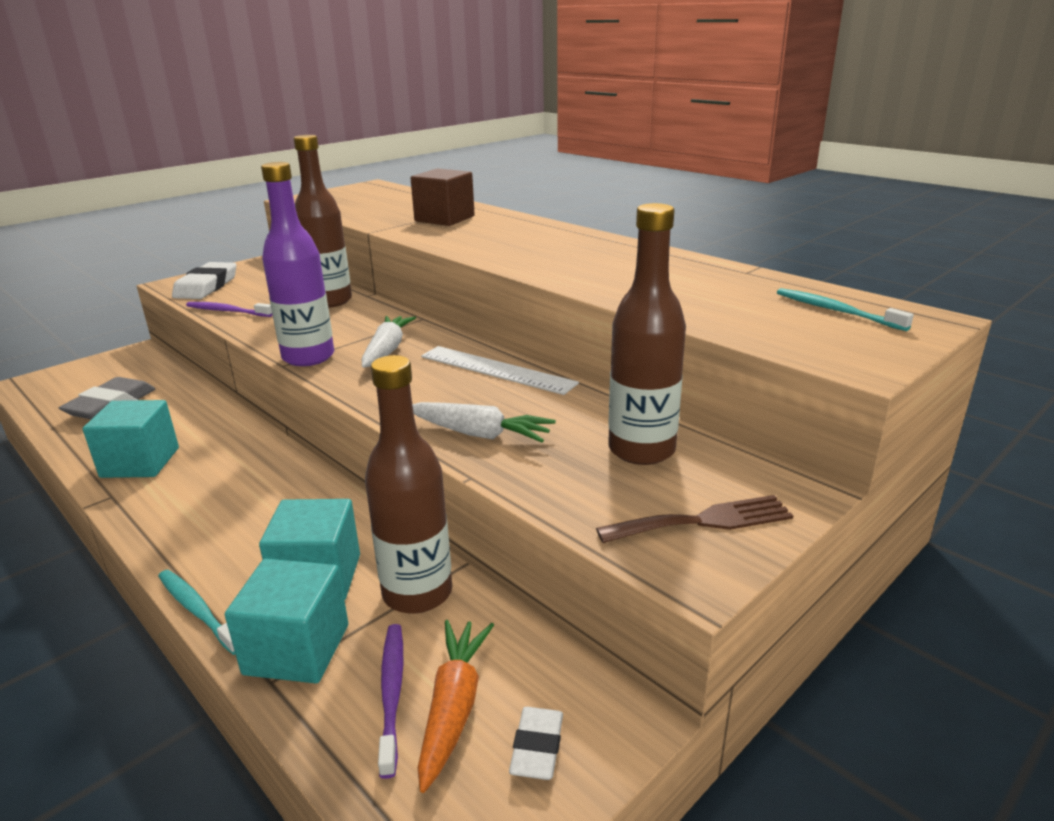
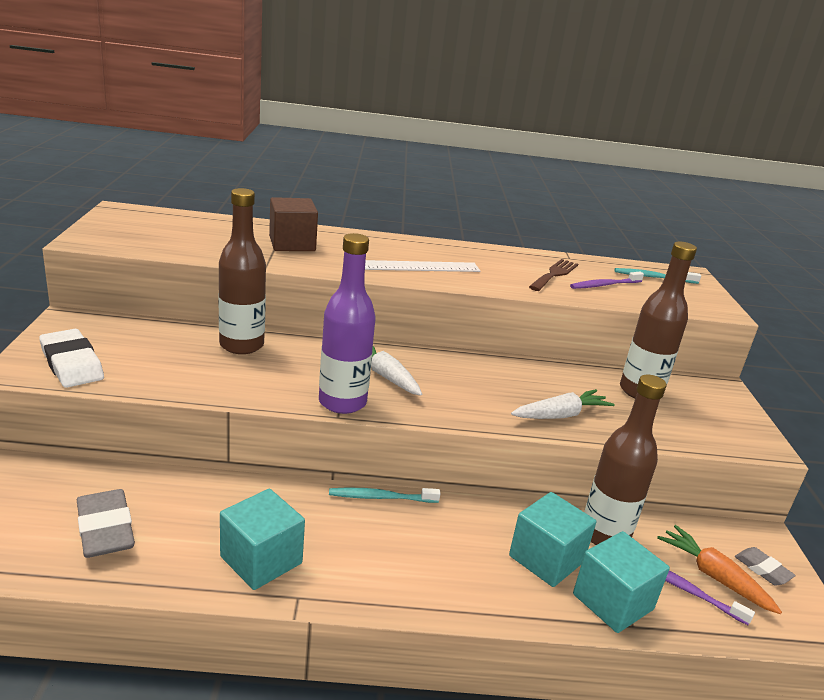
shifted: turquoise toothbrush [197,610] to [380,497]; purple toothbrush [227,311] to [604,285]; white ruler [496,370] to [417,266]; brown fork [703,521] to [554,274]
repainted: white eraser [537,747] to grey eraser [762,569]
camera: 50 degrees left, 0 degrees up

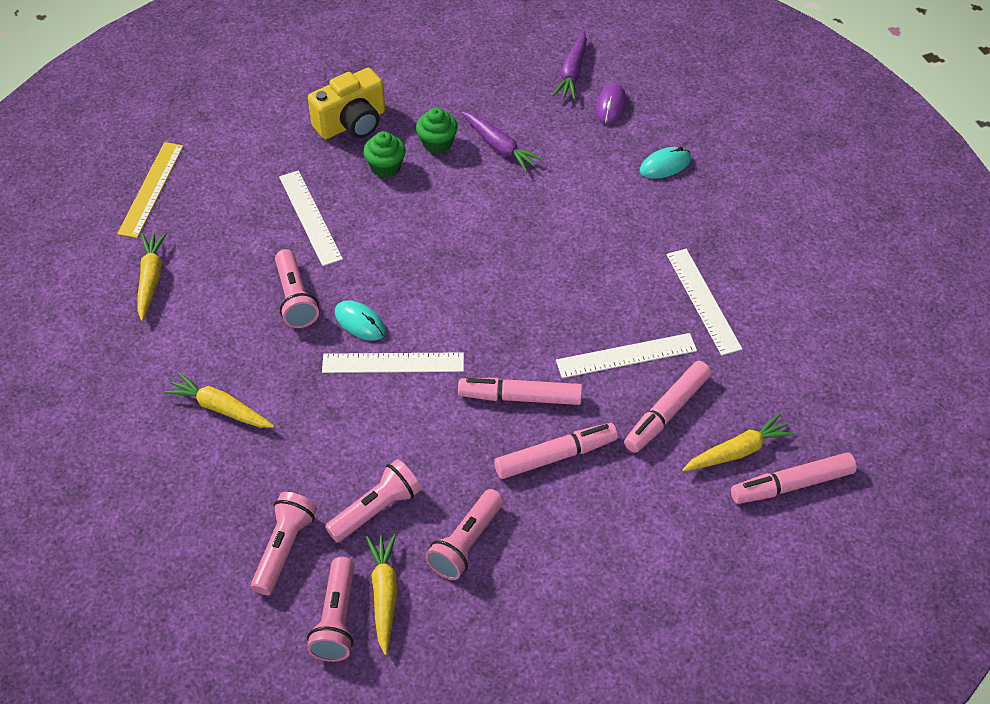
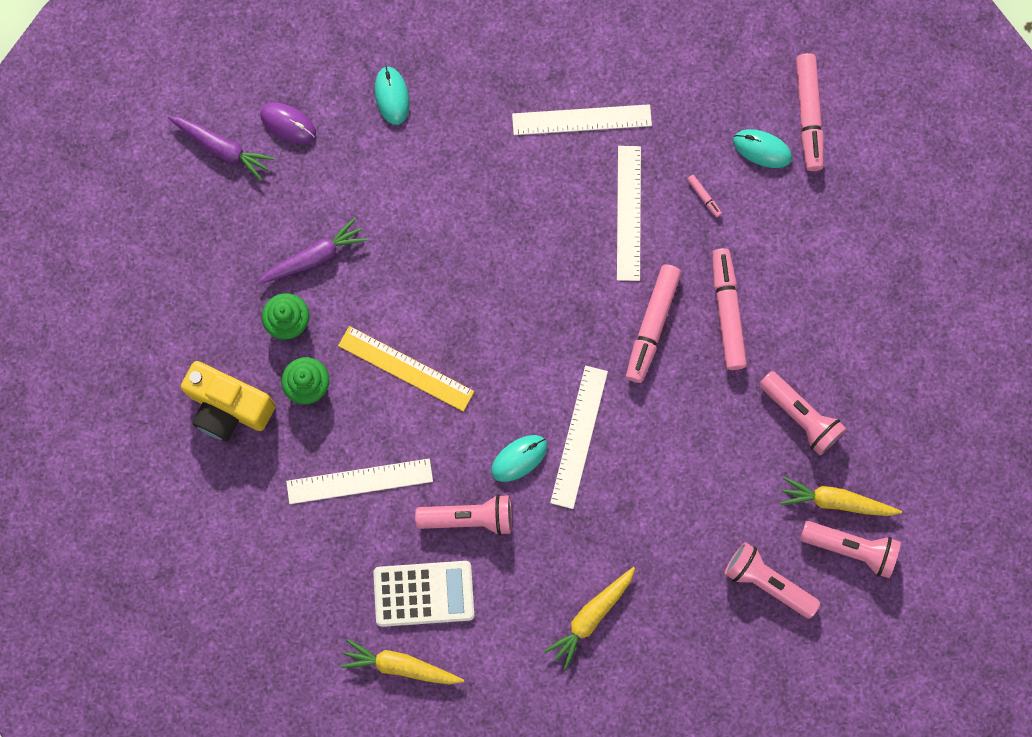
gone: pink flashlight [376,509]
new: white calculator [424,594]
shifted: yellow ruler [151,189] to [406,368]
swapped: yellow carrot [737,451] to turquoise mouse [762,149]
rotated: yellow camera [352,123] = [229,408] 135 degrees clockwise
scaled: pink marker [666,412] = [703,197] x0.41
camera: 75 degrees left, 25 degrees up

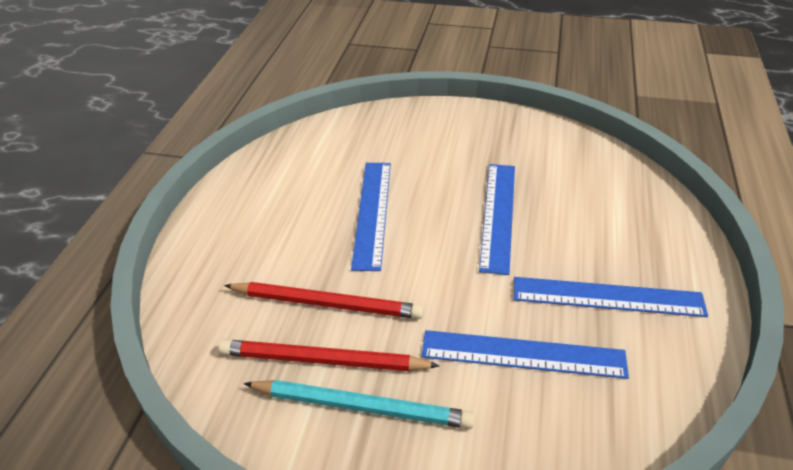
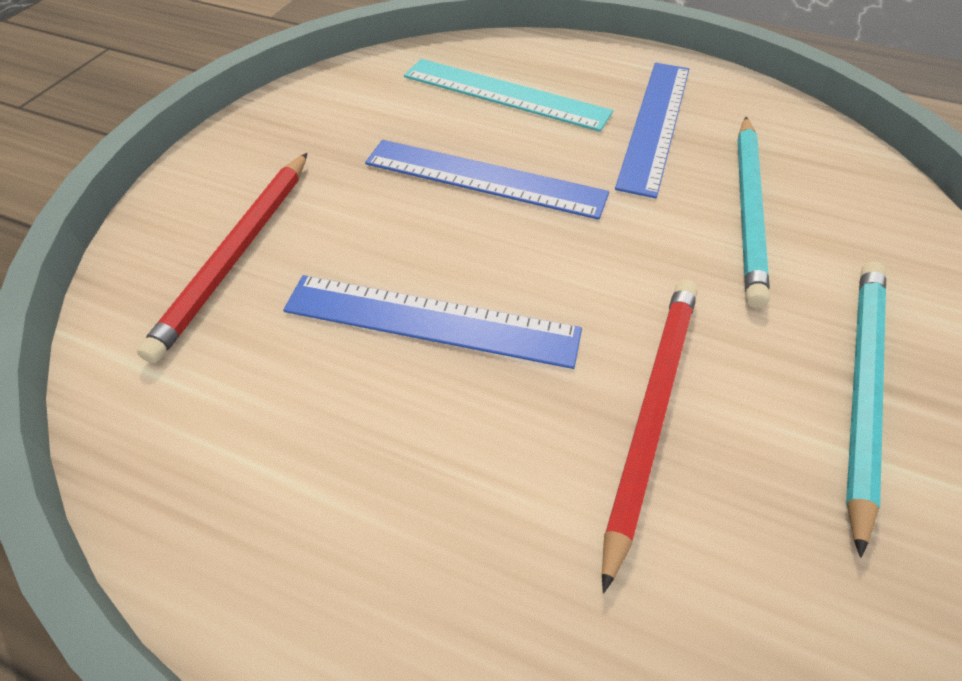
new: turquoise ruler [505,94]
shifted: red pencil [323,361] to [237,254]
swapped: blue ruler [523,354] to turquoise pencil [748,210]
camera: 80 degrees left, 10 degrees up

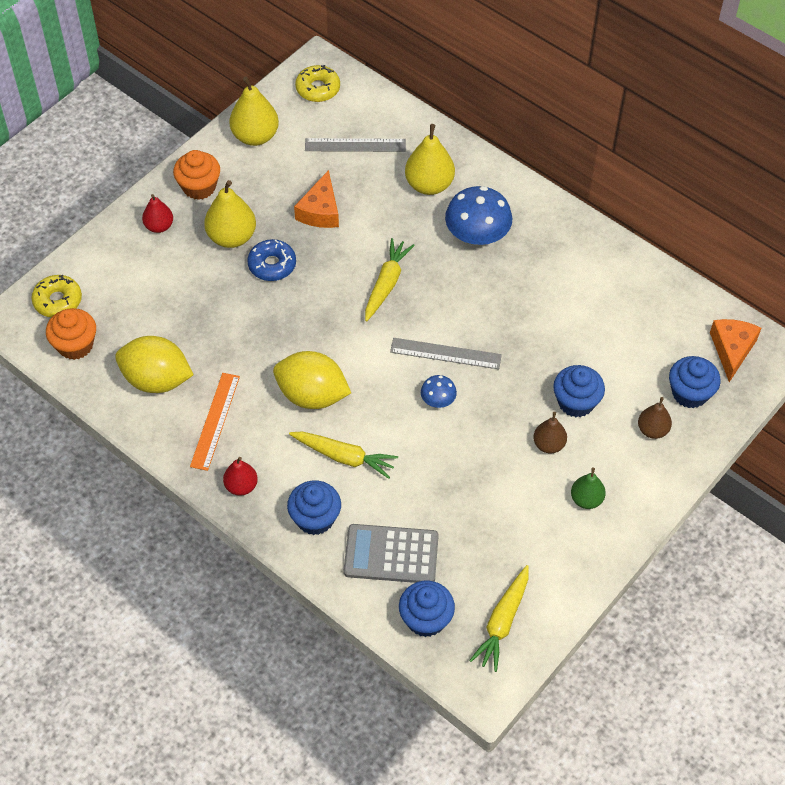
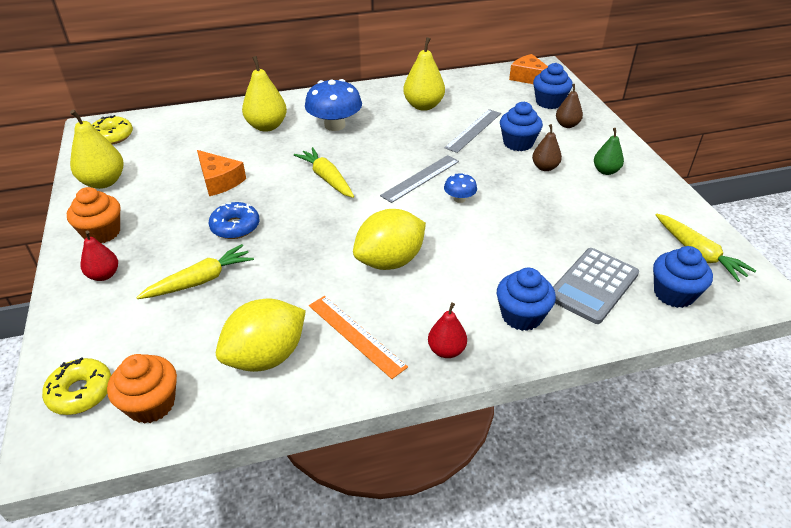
shifted: yellow pear [232,237] to [423,106]; yellow carrot [344,457] to [200,280]; grey ruler [355,145] to [473,130]
camera: 55 degrees left, 15 degrees down

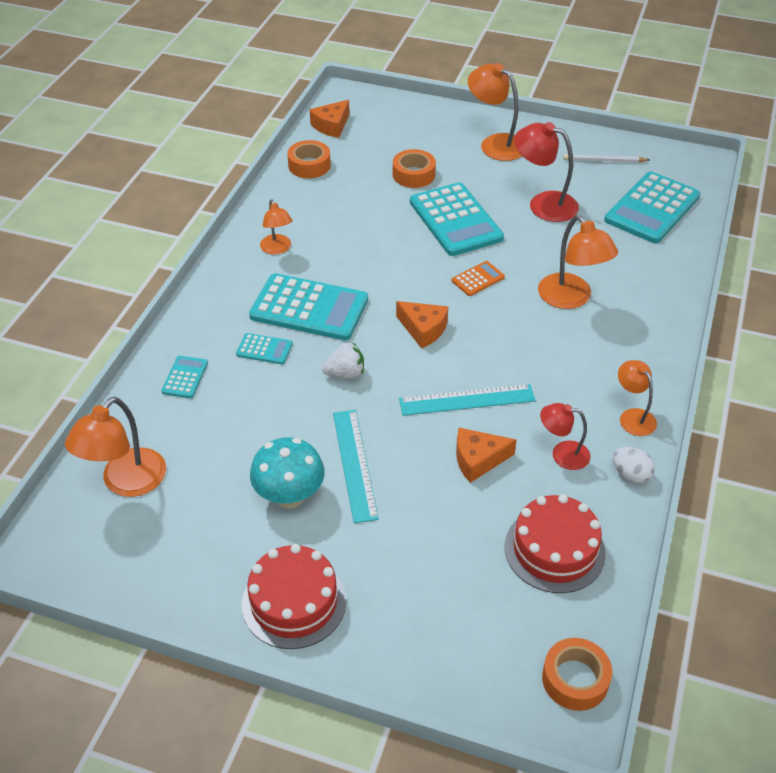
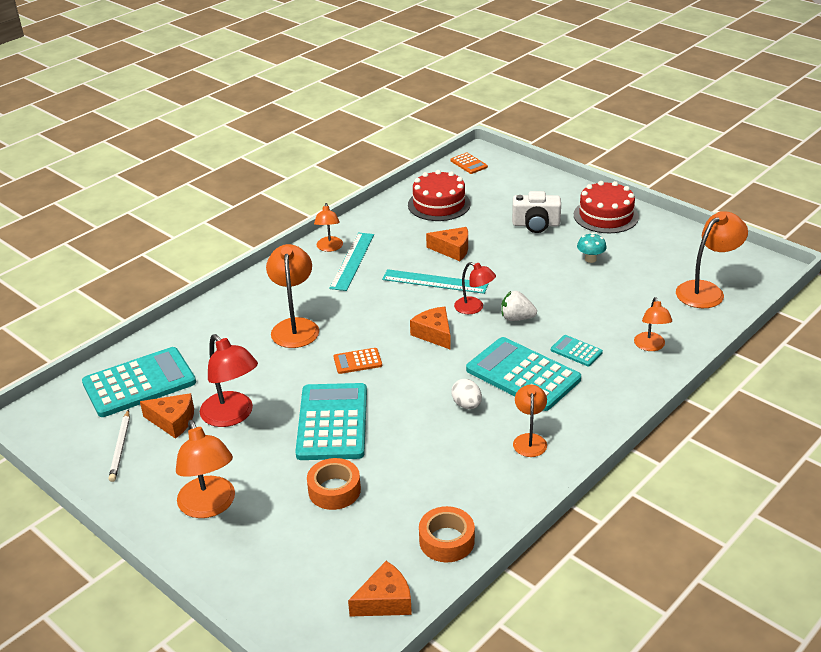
new: orange cheese [173,421]; white camera [536,224]
shifted: turquoise ruler [354,464] to [352,261]; red lamp [562,454] to [474,308]; white egg [630,474] to [467,405]
swapped: turquoise calculator [185,377] to orange lamp [650,346]; orange tape [575,679] to orange calculator [469,164]
rotated: white pencil [604,161] = [121,447] 60 degrees clockwise
scaled: turquoise mushroom [290,496] = [590,259] x0.56
camera: 155 degrees left, 10 degrees down

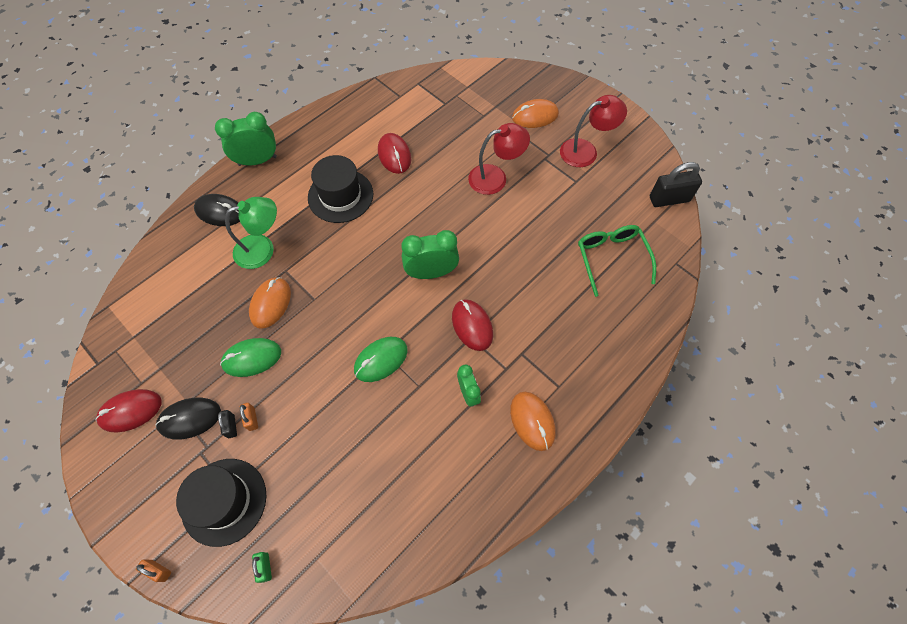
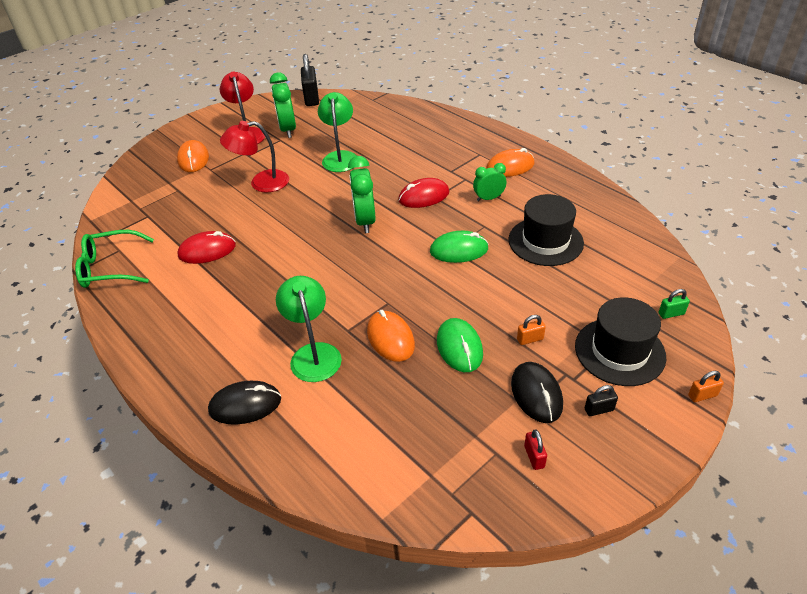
new: green lamp [340,157]
shifted: green clock [257,161] to [288,130]; black padlock [231,426] to [599,409]; black hat [340,196] to [545,241]; green glasses [611,258] to [110,267]
swapped: red mouse [130,411] to red padlock [534,457]
rotated: orange padlock [159,570] = [702,395] 45 degrees clockwise; black mouse [220,212] = [245,405] 60 degrees clockwise; orange mouse [270,303] = [390,338] 45 degrees clockwise; green mouse [381,360] = [459,250] 60 degrees counterclockwise; red lamp [495,177] = [261,183] 90 degrees counterclockwise
camera: 85 degrees left, 20 degrees down

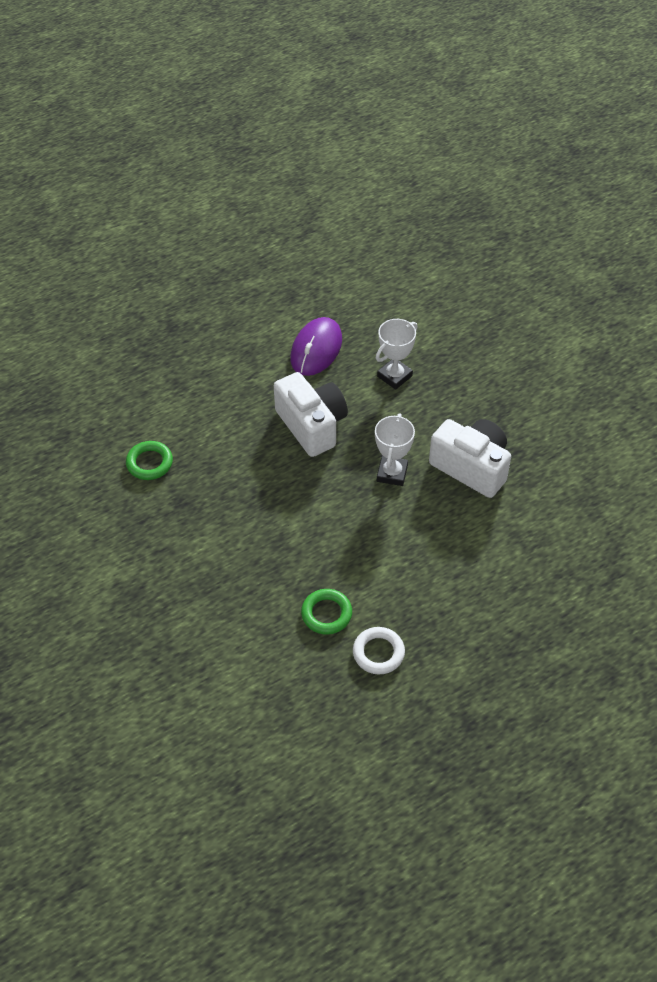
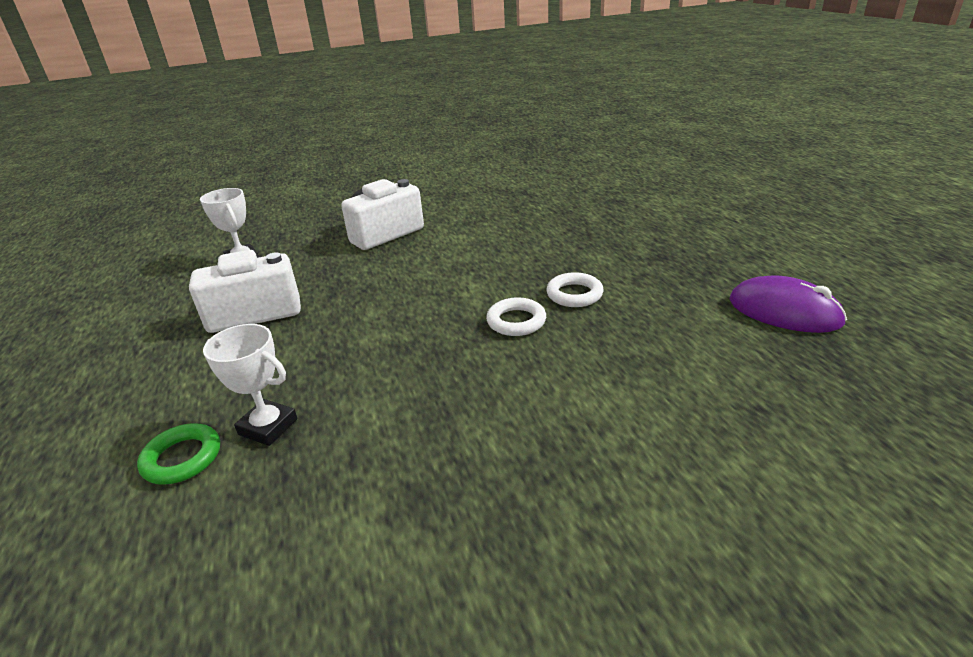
shifted: purple mouse [316,349] to [784,311]; white trophy [392,473] to [268,427]
repainted: green ring [326,614] to white ring [516,321]
camera: 75 degrees left, 20 degrees down

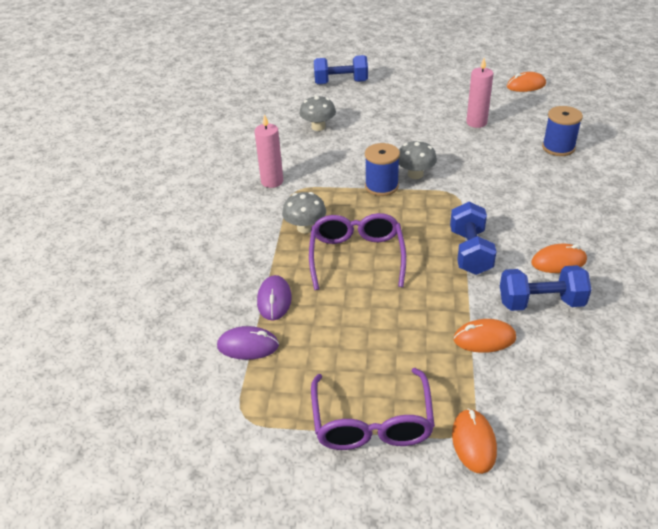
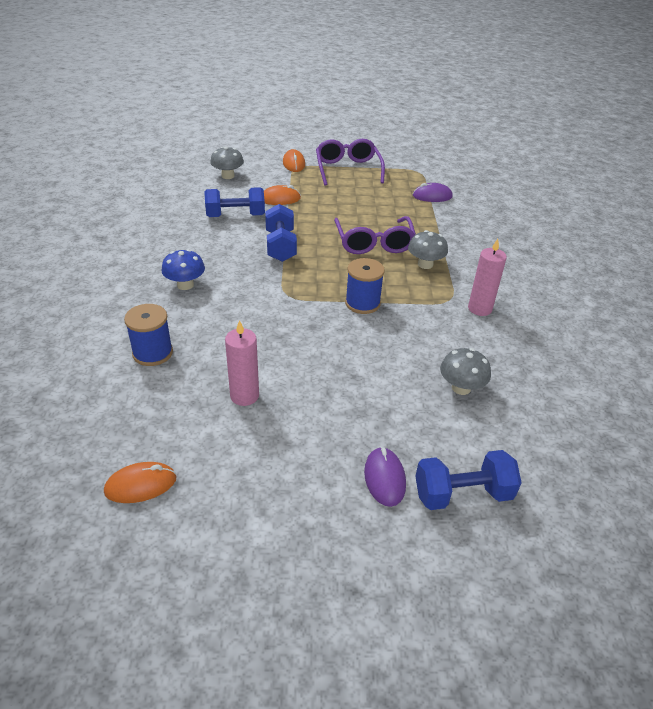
gone: orange mouse [558,262]
new: blue mushroom [185,285]
shifted: purple mouse [274,300] to [384,478]; grey mushroom [415,174] to [228,176]
camera: 170 degrees right, 0 degrees up

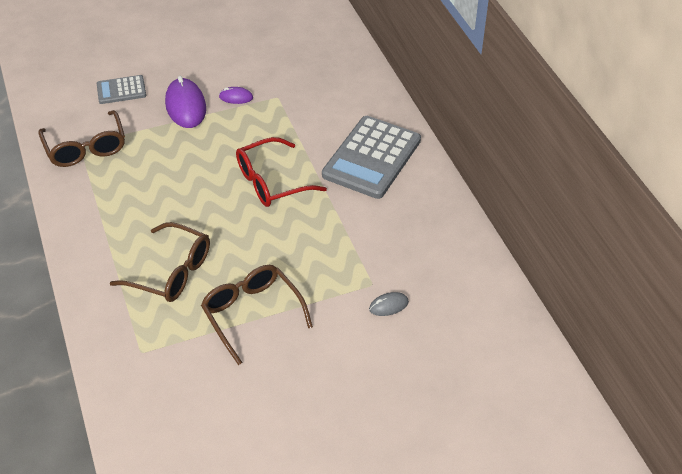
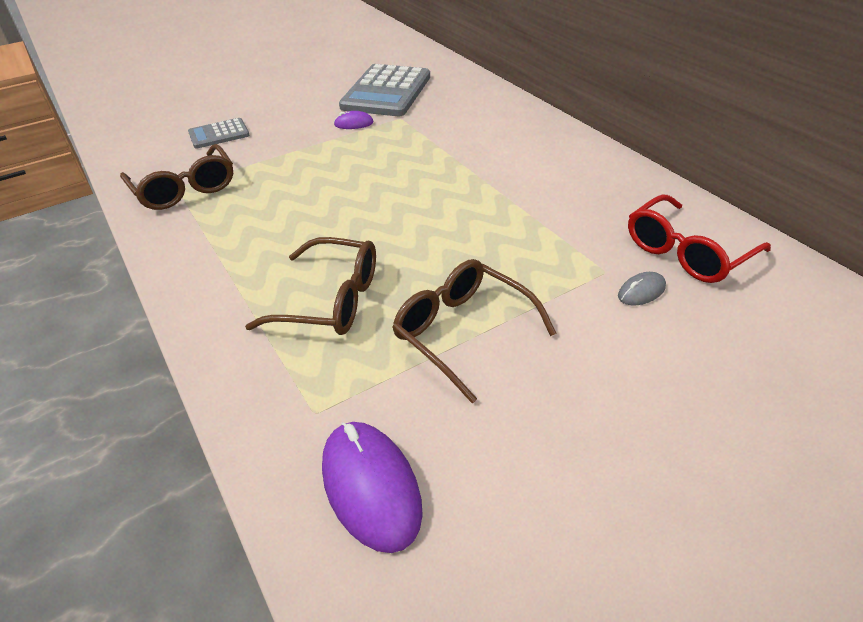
shifted: purple mouse [185,106] to [371,487]; red glasses [271,182] to [686,252]; grey calculator [372,158] to [386,92]
camera: 10 degrees left, 5 degrees down

